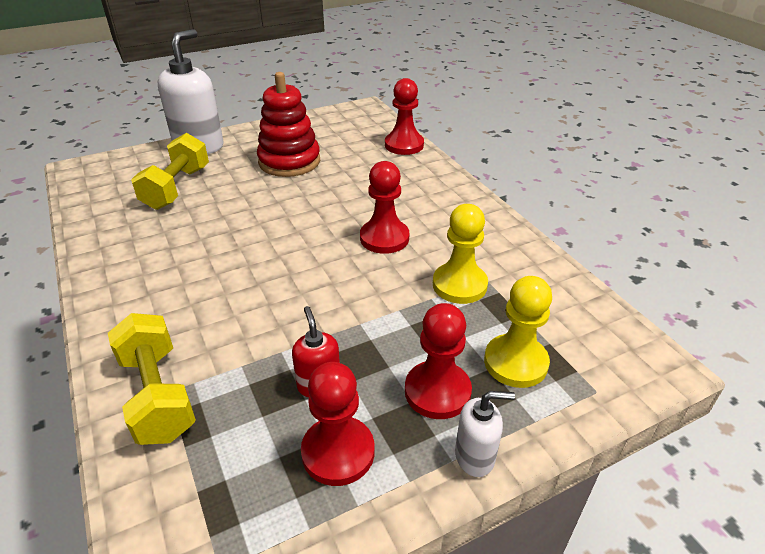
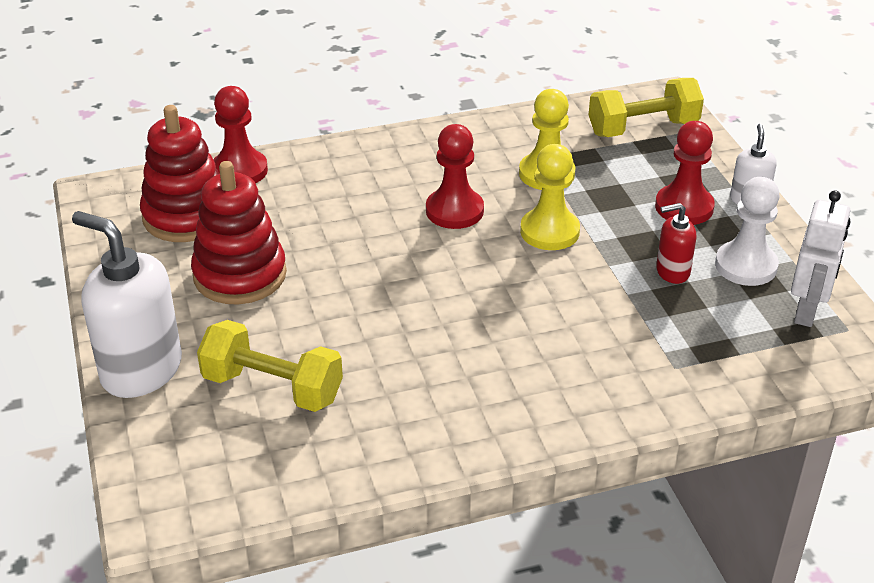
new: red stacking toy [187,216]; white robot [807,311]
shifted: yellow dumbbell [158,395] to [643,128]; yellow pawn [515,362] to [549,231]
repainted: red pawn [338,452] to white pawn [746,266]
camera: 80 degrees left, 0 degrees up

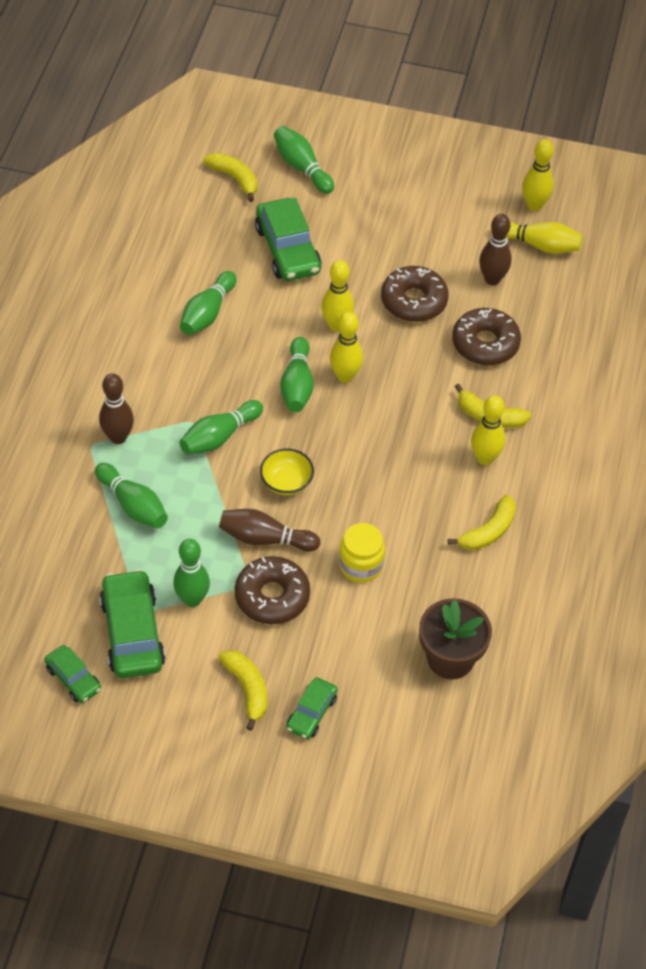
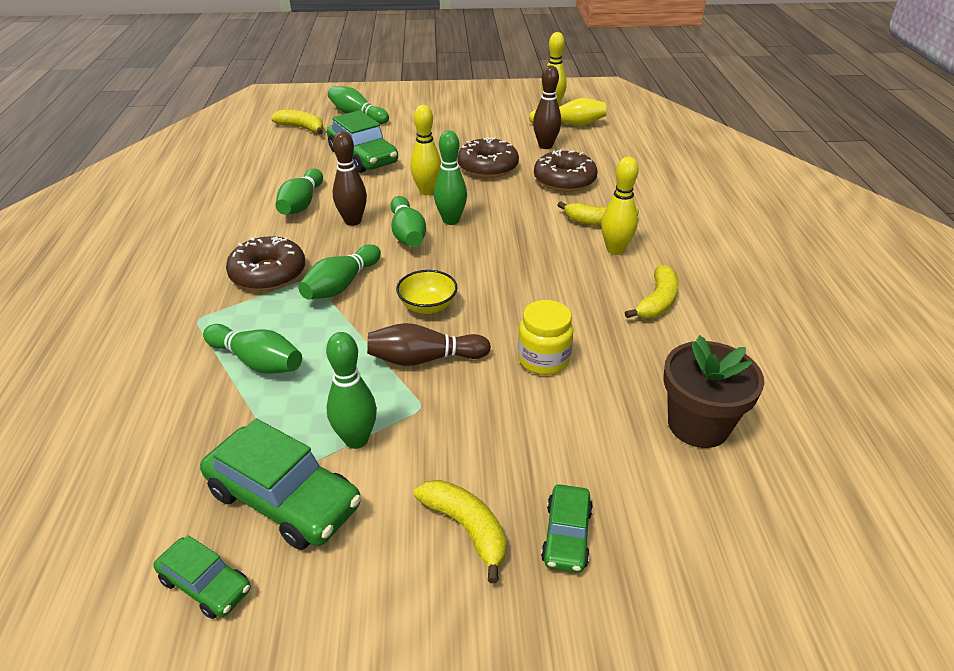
shifted: brown bowling pin [118,437] to [353,221]; brown donut [272,596] to [268,273]
repainted: yellow bowling pin [345,376] to green bowling pin [451,220]
rotated: green car [132,633] = [284,499] 150 degrees clockwise
camera: 15 degrees left, 15 degrees down

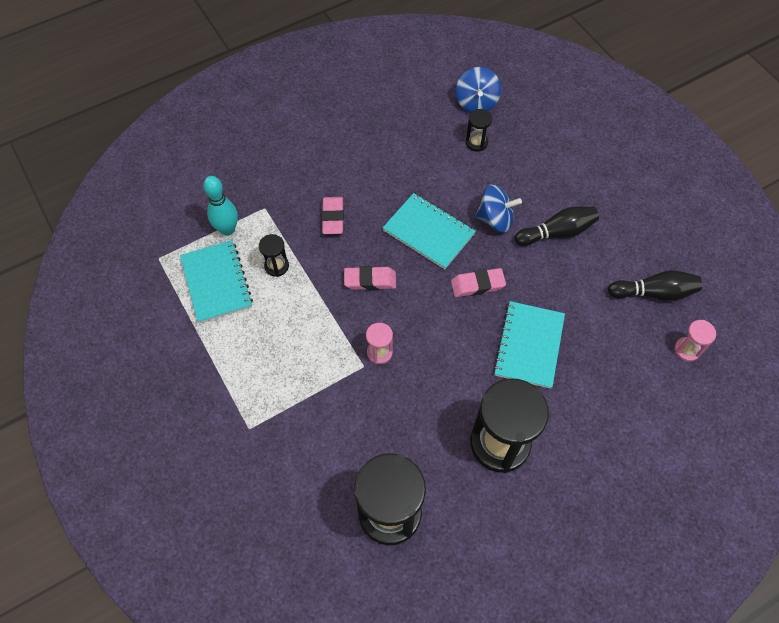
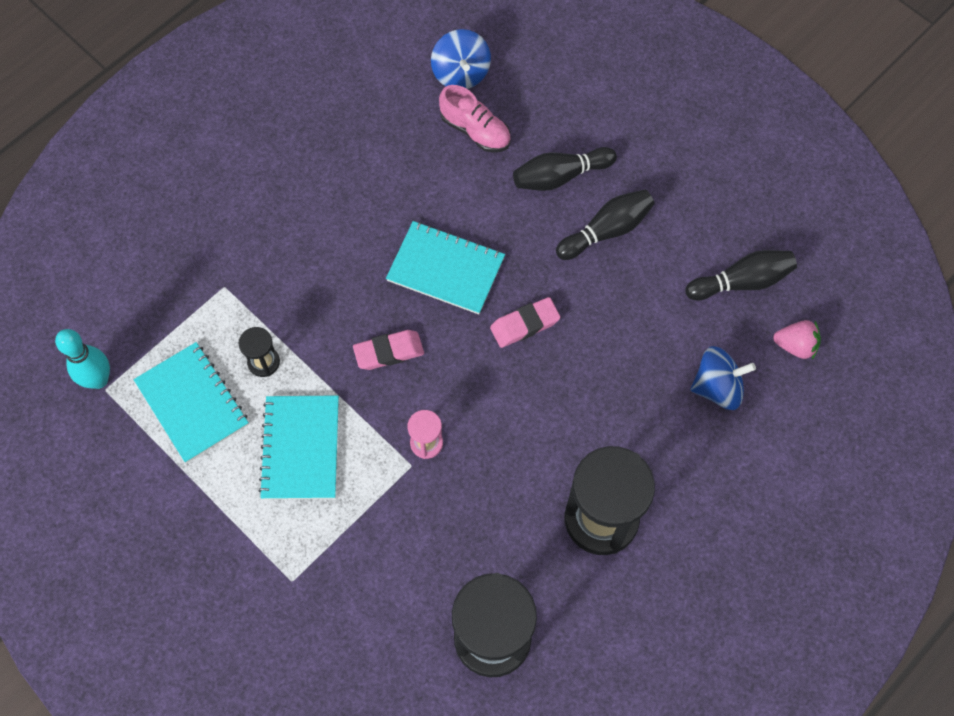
gone: pink eraser [333,218]
new: black bowling pin [560,176]
shifted: turquoise bowling pin [227,229] to [98,379]; blue spinning top [495,219] to [717,387]; turquoise notebook [529,345] to [301,448]
swapped: black hourglass [476,143] to pink shoe [475,130]; pink hourglass [687,350] to pink strawberry [795,345]
camera: 15 degrees left, 5 degrees up

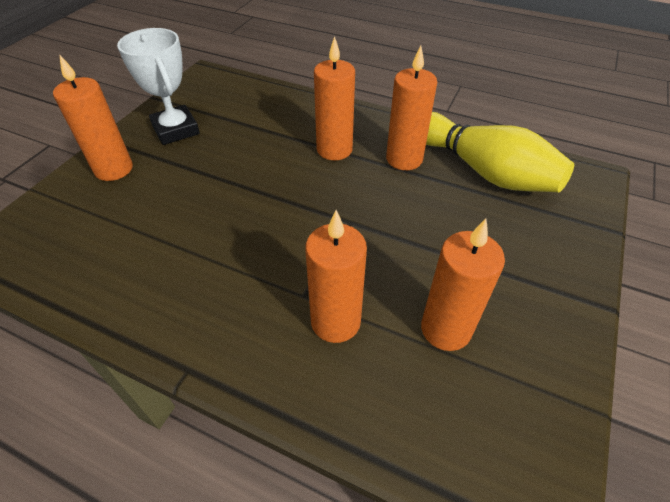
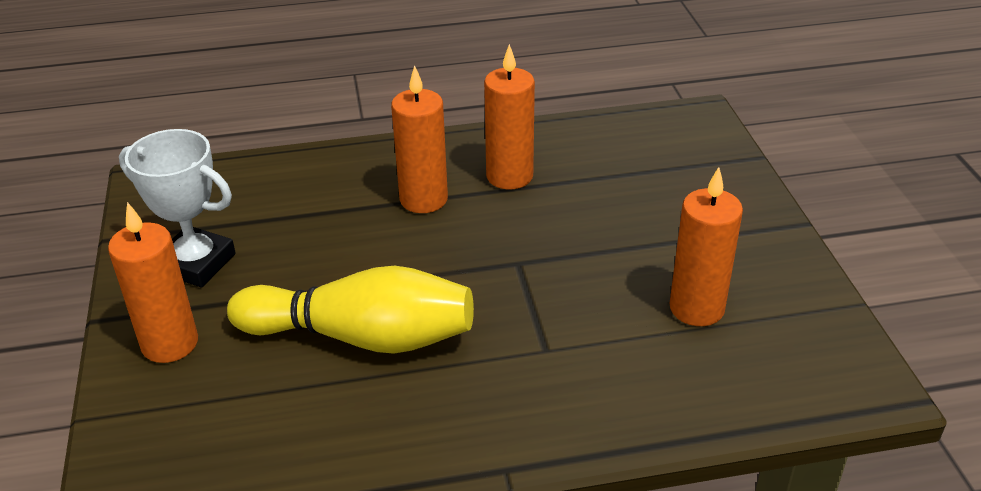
gone: orange candle [335,322]
shifted: yellow bowling pin [483,170] to [361,337]
camera: 35 degrees left, 10 degrees down

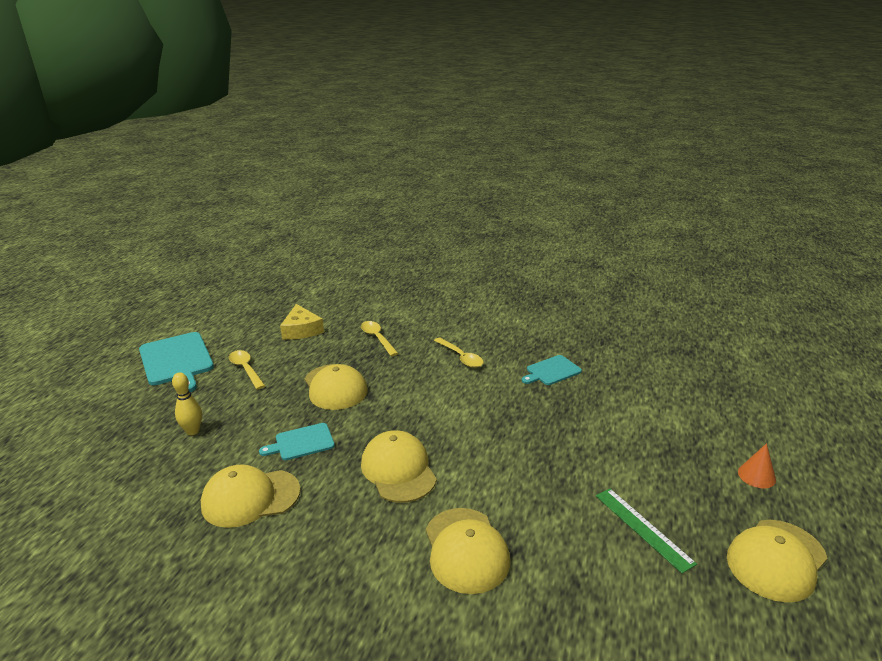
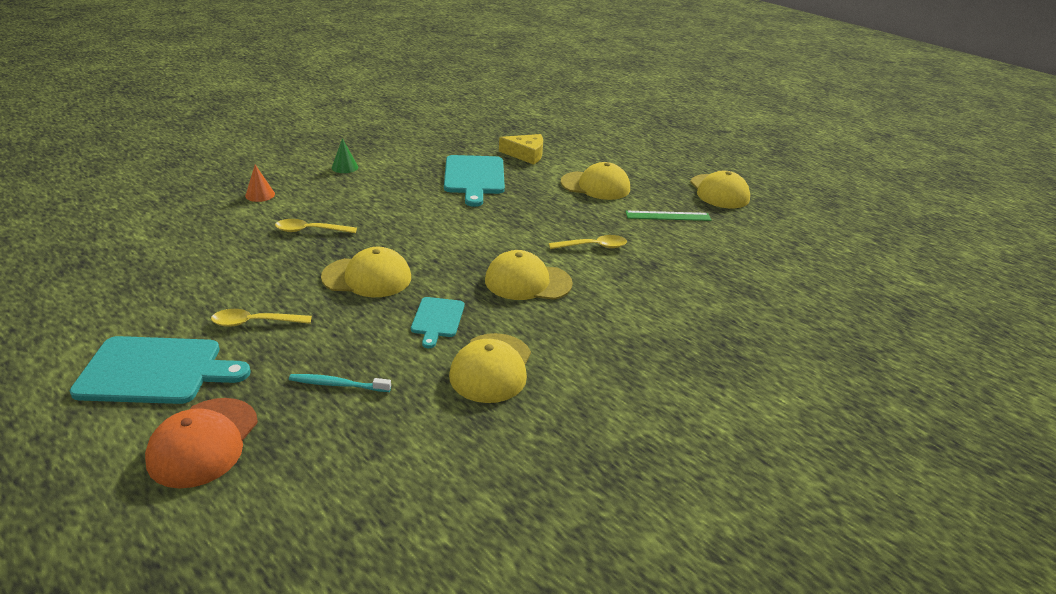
new: orange cap [203,442]; green cone [345,167]
shifted: yellow cheese [301,330] to [526,154]; yellow cap [466,550] to [595,186]; yellow spoon [461,357] to [593,246]; orange cone [756,475] to [260,195]
swapped: yellow bowling pin [193,431] to turquoise toothbrush [337,384]
scaled: turquoise cutting board [551,371] = [474,177] x1.79
camera: 65 degrees left, 5 degrees up

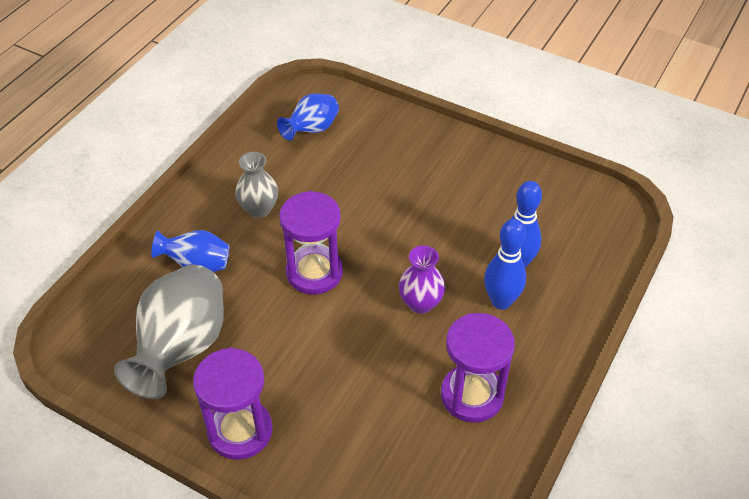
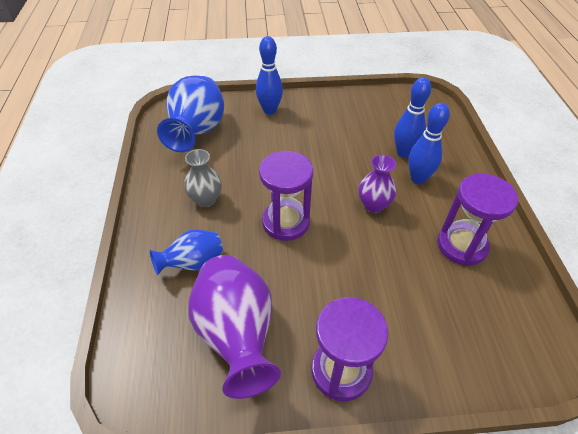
new: blue bowling pin [269,110]
repainted: grey vase [182,348] to purple vase [236,334]
scaled: blue vase [311,130] = [197,132] x1.77
camera: 35 degrees left, 0 degrees up

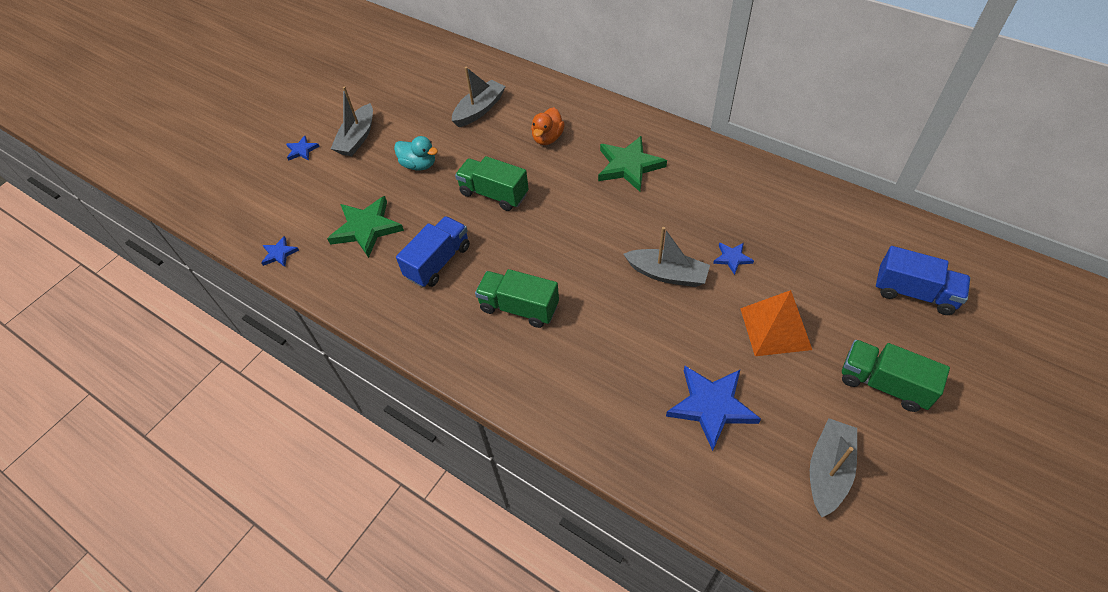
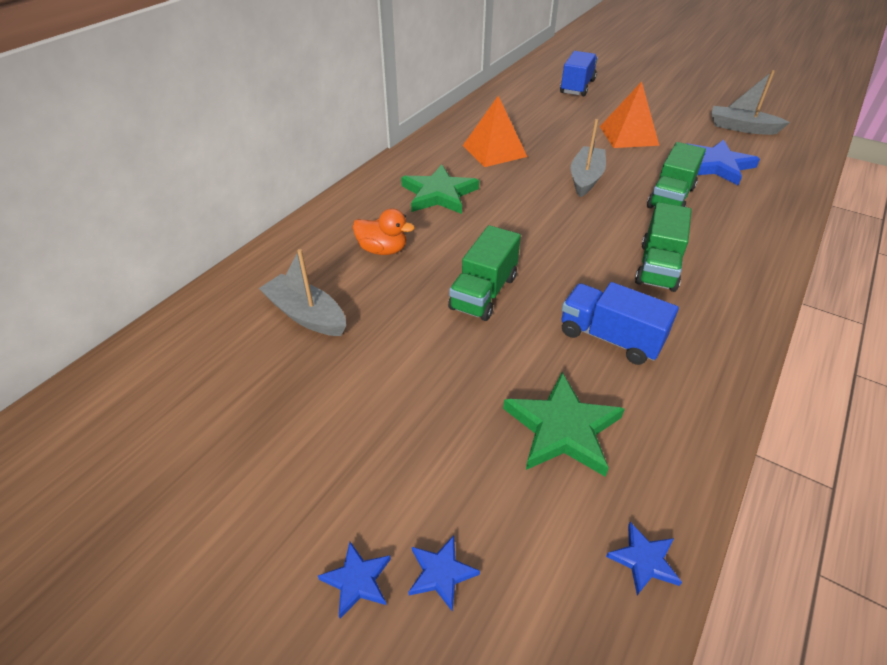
gone: grey boat [357,138]; turquoise duck [419,165]
new: orange pyramid [494,151]
shifted: blue star [732,258] to [441,573]; green truck [883,384] to [670,197]
camera: 95 degrees left, 10 degrees down

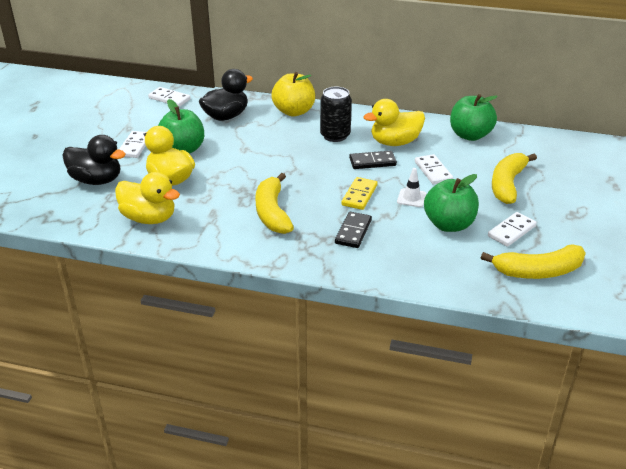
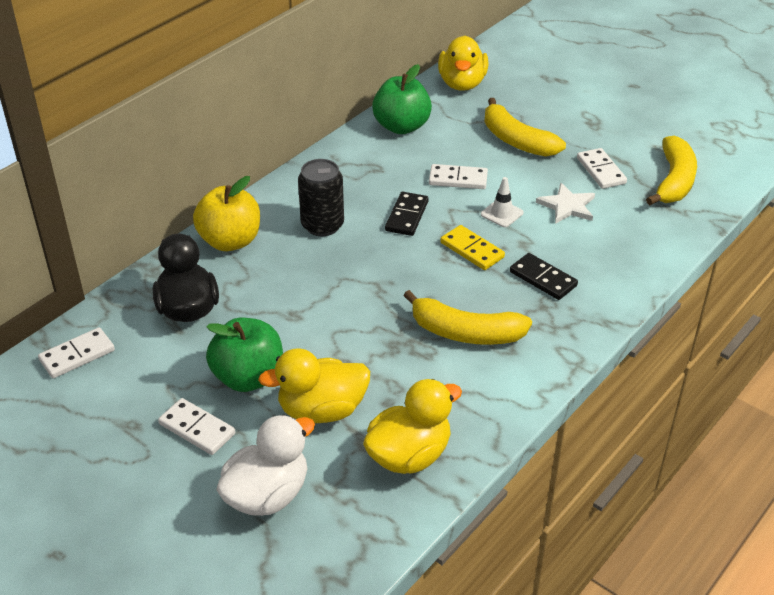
shifted: yellow duck [395,142] to [462,84]
swapped: green apple [449,224] to white star [567,206]
repainted: black duck [97,180] to white duck [267,495]
camera: 65 degrees left, 5 degrees up

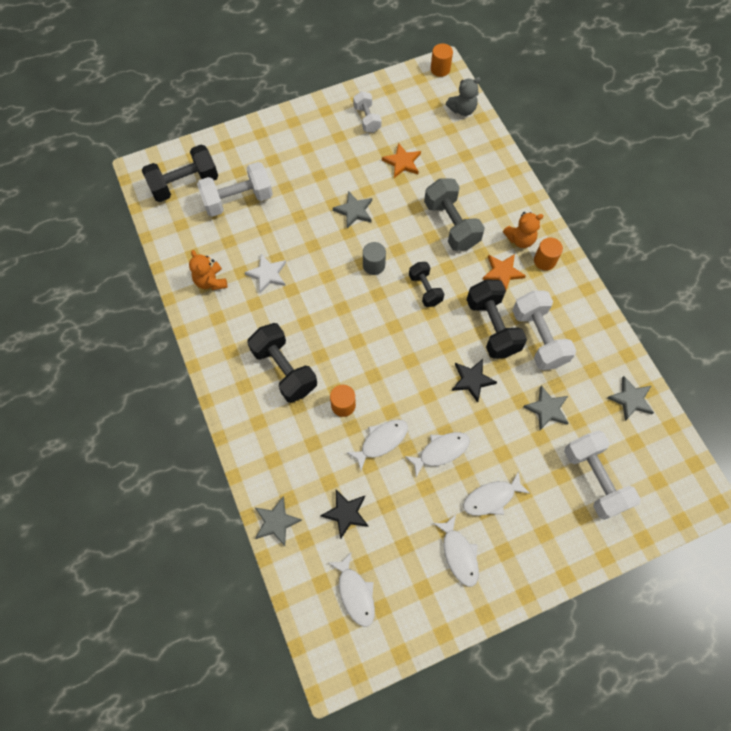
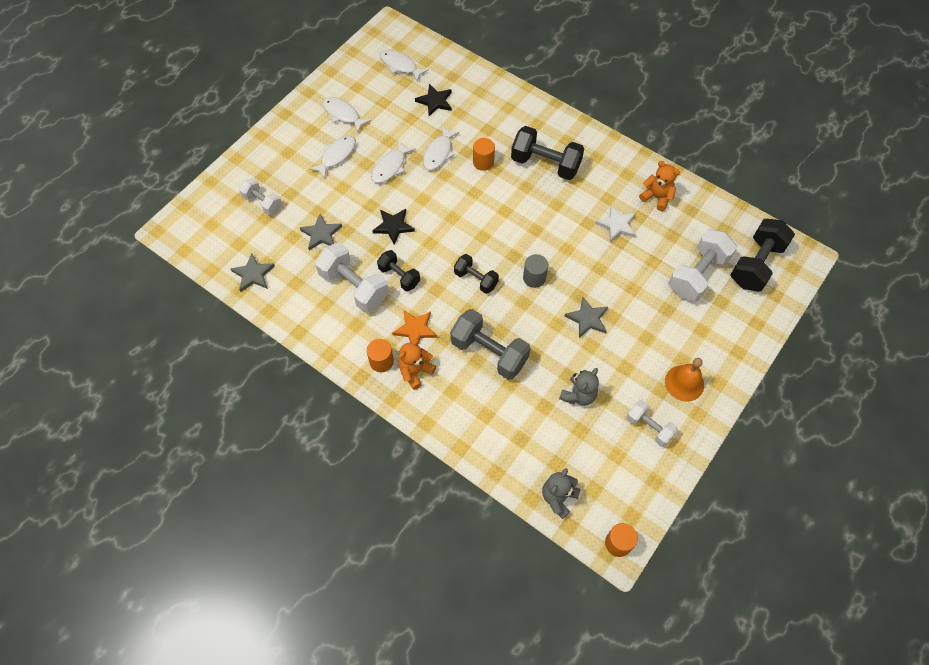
gone: grey star [276,522]
new: orange bell [684,383]
swapped: orange star [402,162] to grey teddy bear [578,395]
scaled: black dumbbell [492,327] = [399,276] x0.60; white dumbbell [594,479] = [263,203] x0.60
camera: 150 degrees right, 5 degrees down

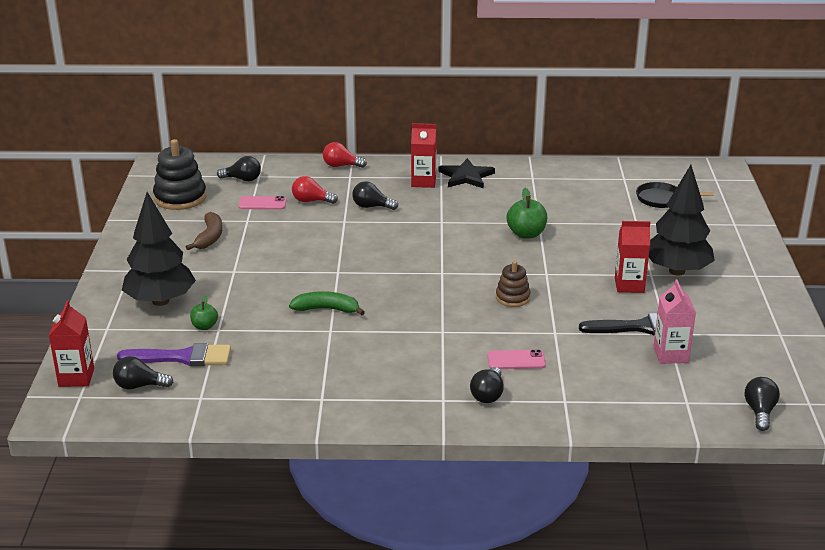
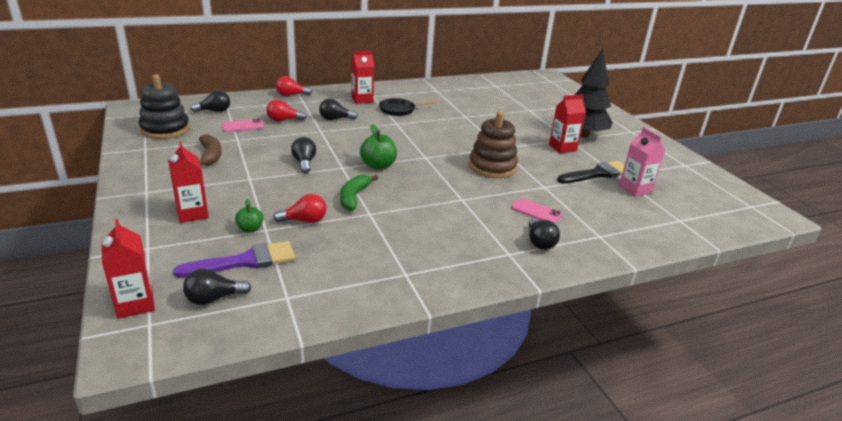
gone: black star [466,176]
new: red light bulb [304,221]
shifted: green apple [526,234] to [378,166]; black pan [662,199] to [399,110]; black light bulb [759,412] to [304,163]
swapped: black tree [161,301] to red carton [192,213]
rotated: green banana [326,309] = [354,197] 60 degrees counterclockwise; pink phone [516,360] = [536,211] 60 degrees clockwise
scaled: brown stacking toy [512,298] = [492,167] x1.72
camera: 25 degrees left, 0 degrees up

